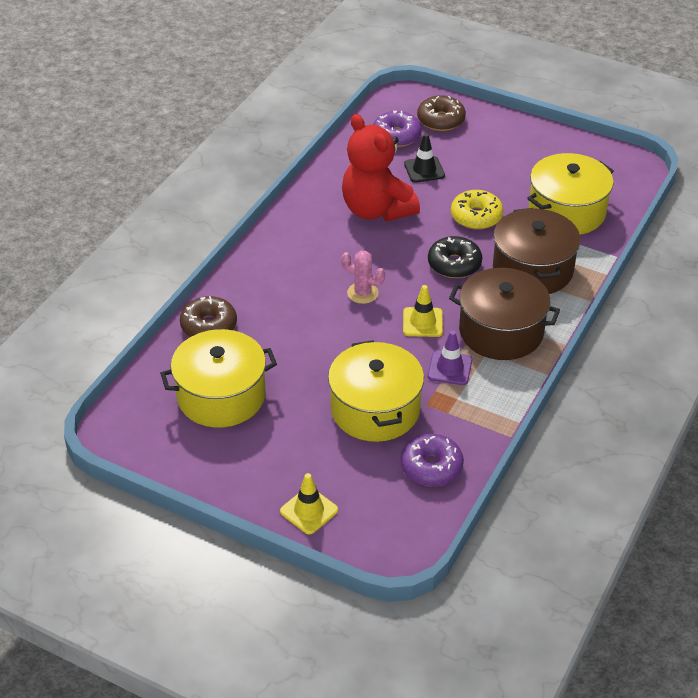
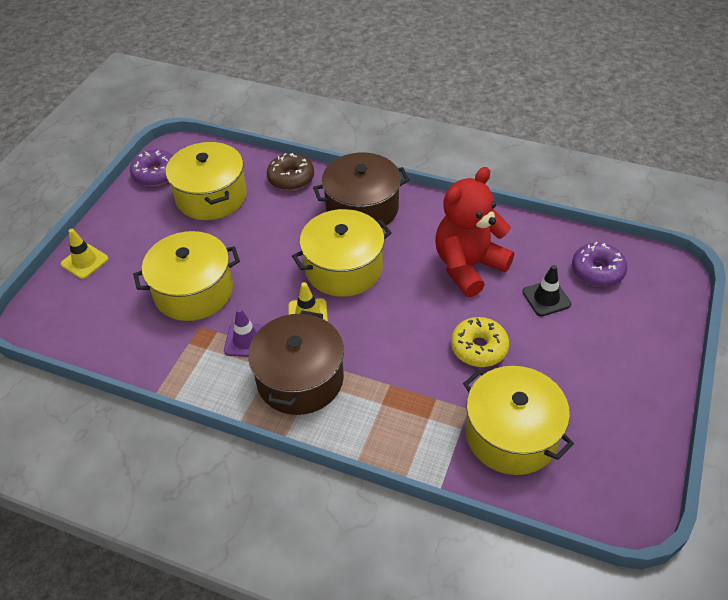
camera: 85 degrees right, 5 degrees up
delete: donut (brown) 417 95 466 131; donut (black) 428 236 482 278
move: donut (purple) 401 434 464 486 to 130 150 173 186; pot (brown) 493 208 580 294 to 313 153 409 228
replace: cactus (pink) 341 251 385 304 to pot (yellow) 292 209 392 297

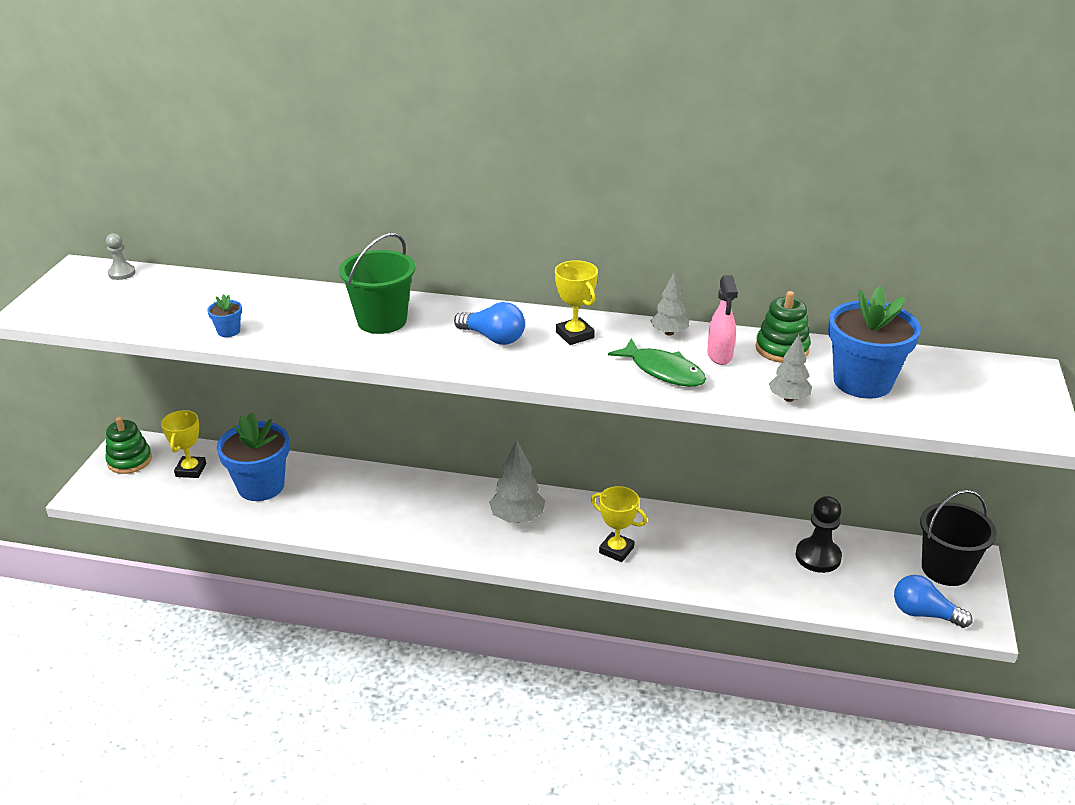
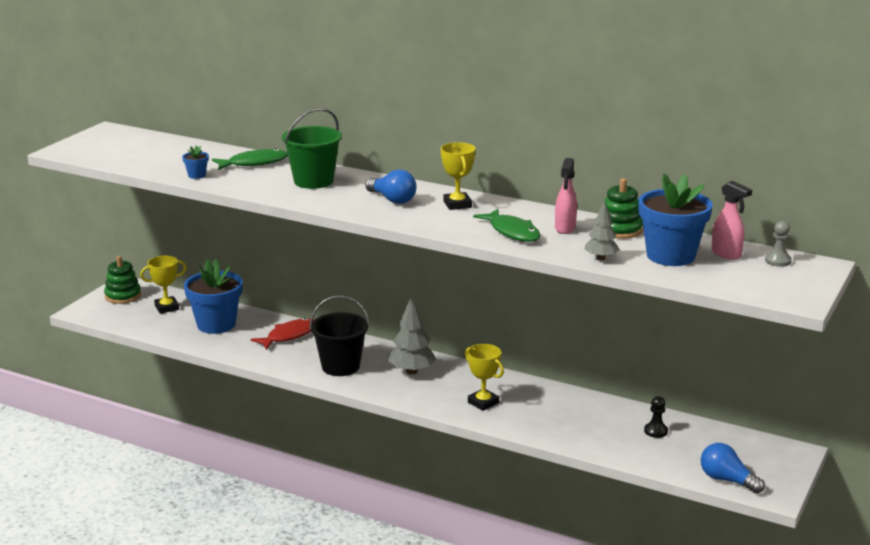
camera: 15 degrees right, 10 degrees down
delete: tree (grey) 650 272 689 336
insert: fish (green) 212 148 288 170; fish (red) 250 318 315 350; spray bottle (pink) 711 181 752 260
move: pawn (grey) 106 233 136 280 to 765 221 792 267; bucket (black) 920 490 997 586 to 309 295 369 376
rotate: trophy (yellow) 161 410 206 478 = 140 256 187 314 45 degrees clockwise
resize: pawn (black) 796 496 842 573 = 644 396 668 438 x0.59

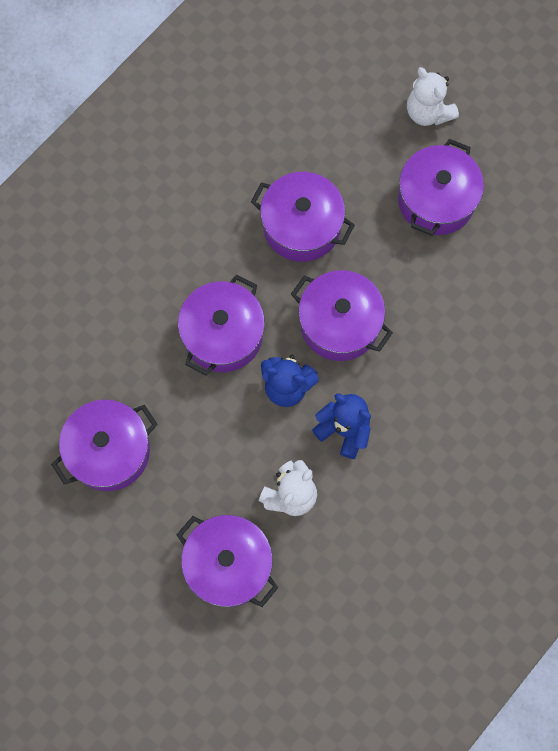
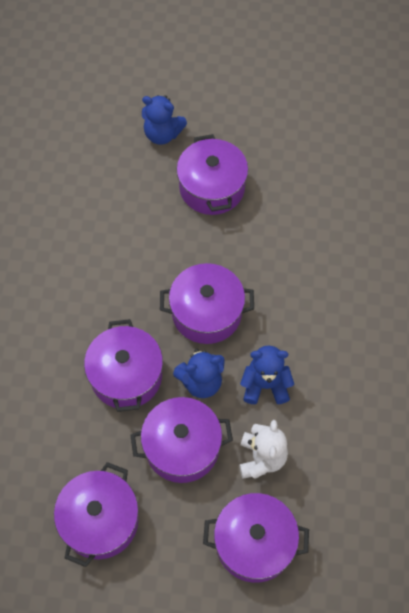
camera: 35 degrees left, 10 degrees down
move: pot (purple) 251 172 355 262 to 130 397 233 483
recolor: teddy bear (white) 407 67 459 126 to teddy bear (blue) 142 95 187 145

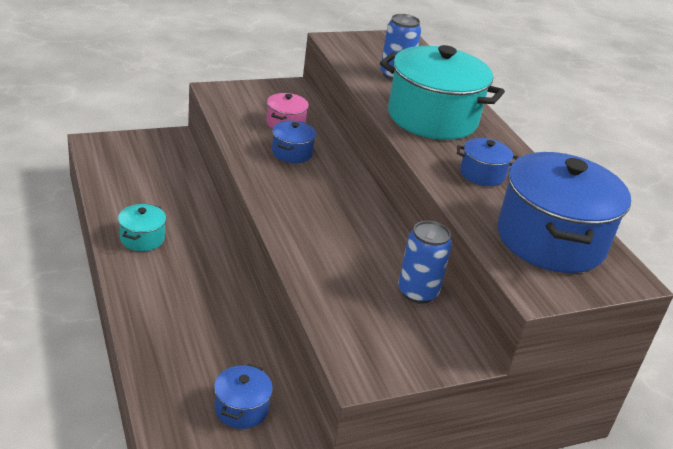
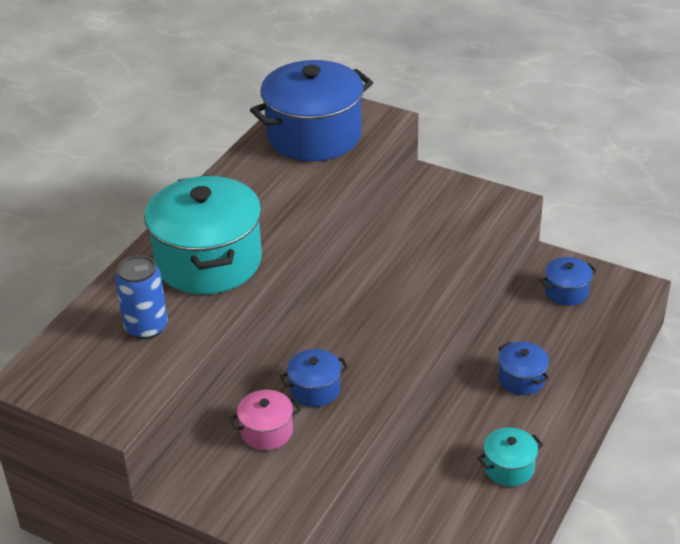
camera: 125 degrees left, 5 degrees up
delete: can (blue) 398 221 452 304
move: pot (blue) 457 138 518 186 to 498 342 549 395

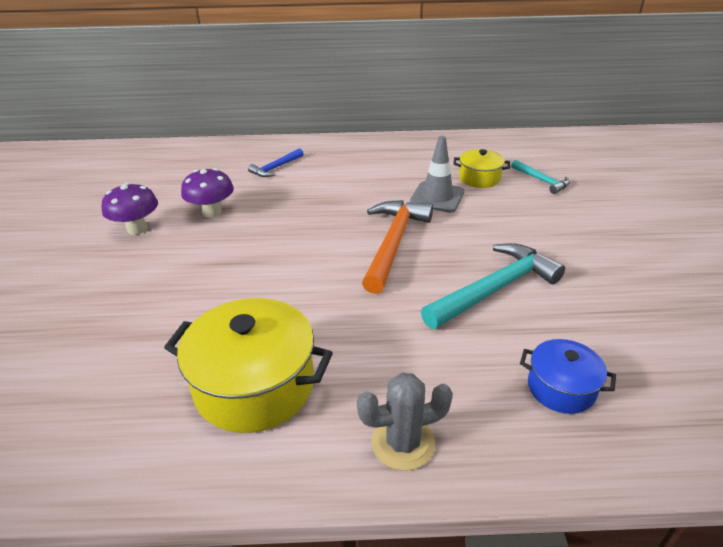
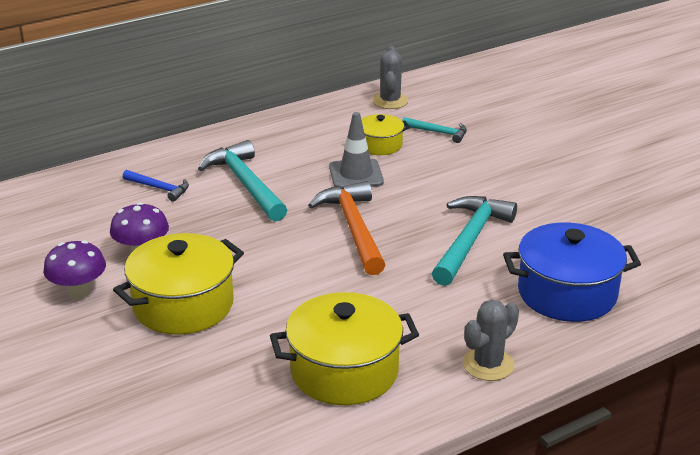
camera: 30 degrees left, 5 degrees down
insert: pot (yellow) 113 233 244 335; hammer (turquoise) 198 140 287 222; cactus (grey) 372 46 408 109
rotate: hammer (blue) 248 148 304 177 = 123 170 189 202 75 degrees counterclockwise
resize: pot (blue) 520 339 616 414 = 503 223 641 322 x1.82

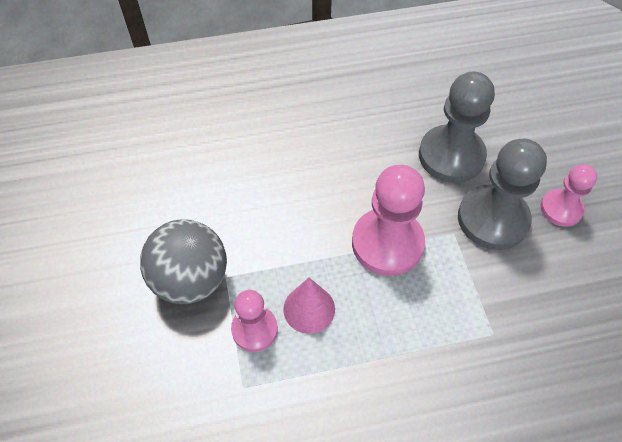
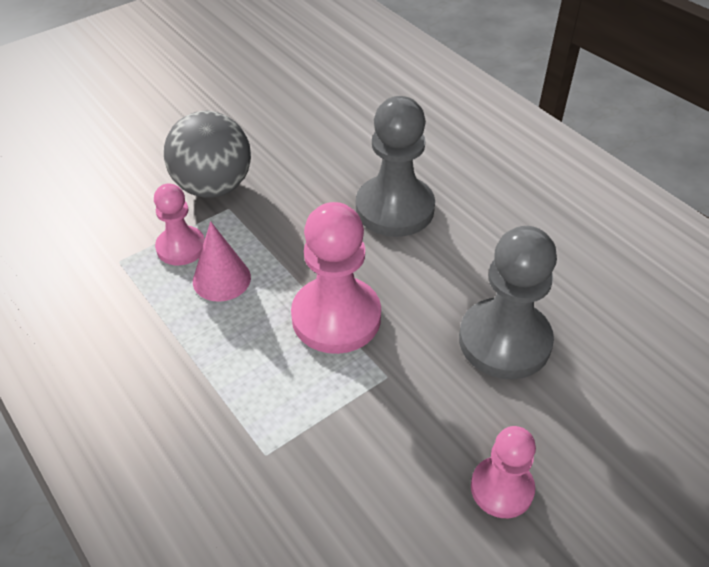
camera: 65 degrees right, 10 degrees down
move: pawn (grey) 458 139 547 250 to 356 96 435 237

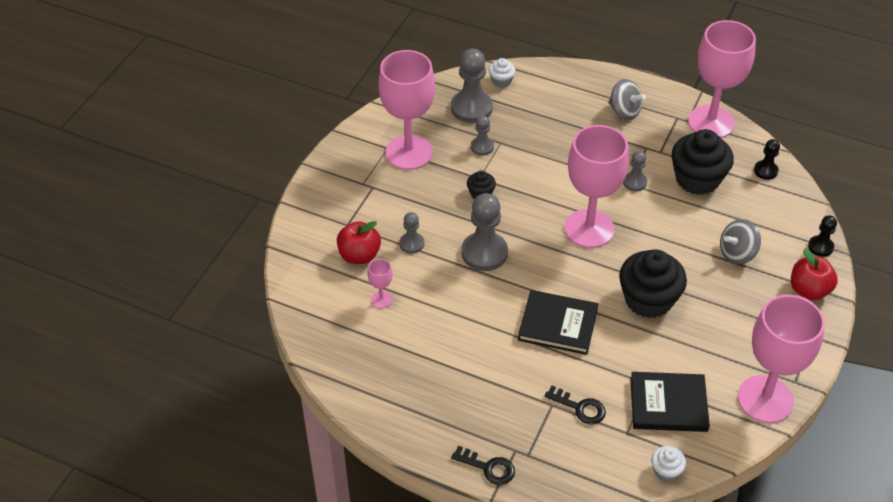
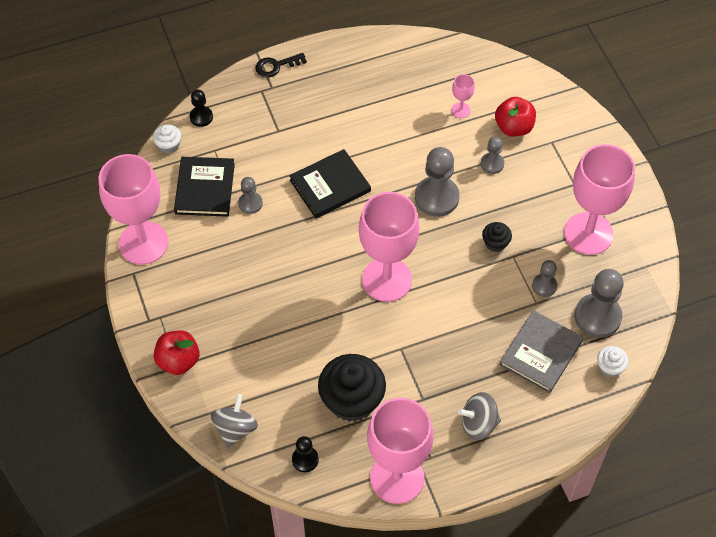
camera: 135 degrees right, 10 degrees up
delete: key (black) 545 385 606 424; cupcake (black) 619 249 687 318
insert: book (grey) 499 310 583 393
move: pawn (grey) 623 151 647 191 to 238 177 263 214; spinning top (grey) 720 219 761 265 to 210 394 258 448; pawn (black) 808 215 837 257 to 190 90 213 127
rotate: book (black) 630 372 710 432 = 174 157 235 217 45 degrees counterclockwise

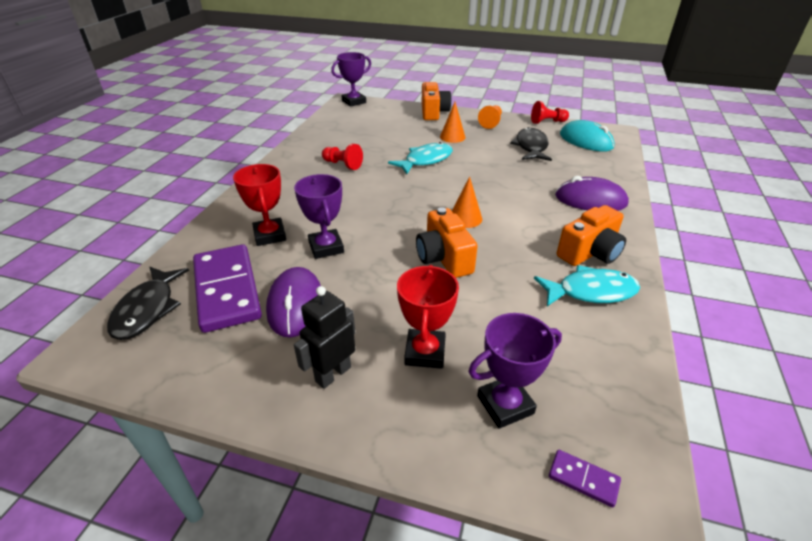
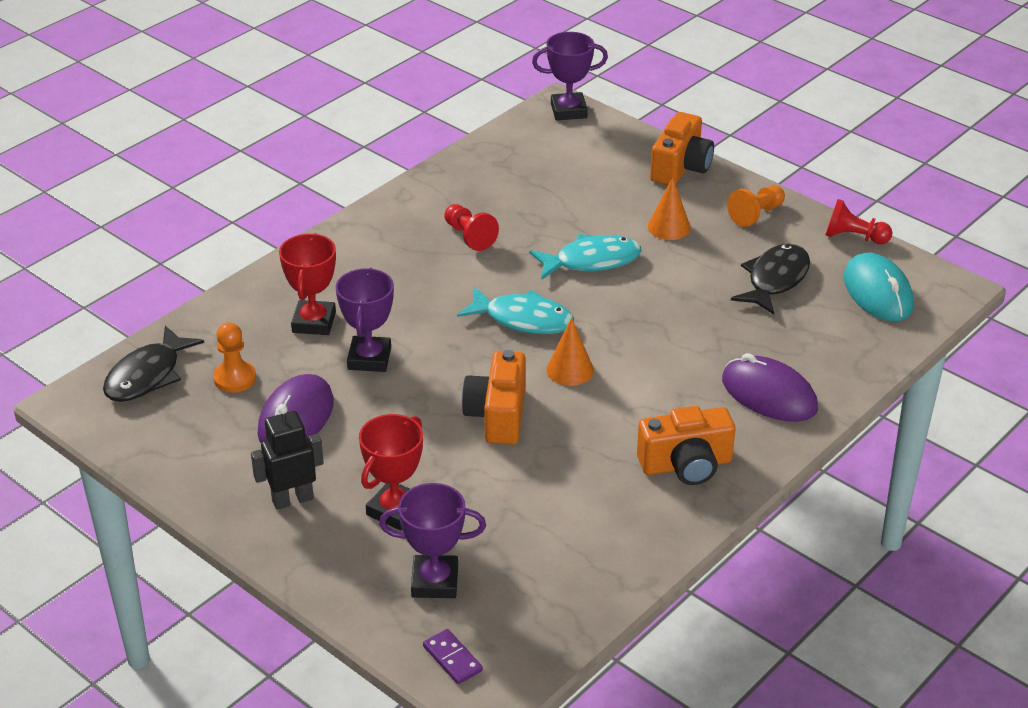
camera: 25 degrees right, 0 degrees up
move: fish (turquoise) 534 265 640 306 to 457 287 574 334
replace: domino (purple) 193 244 262 333 to pawn (orange) 213 322 256 393

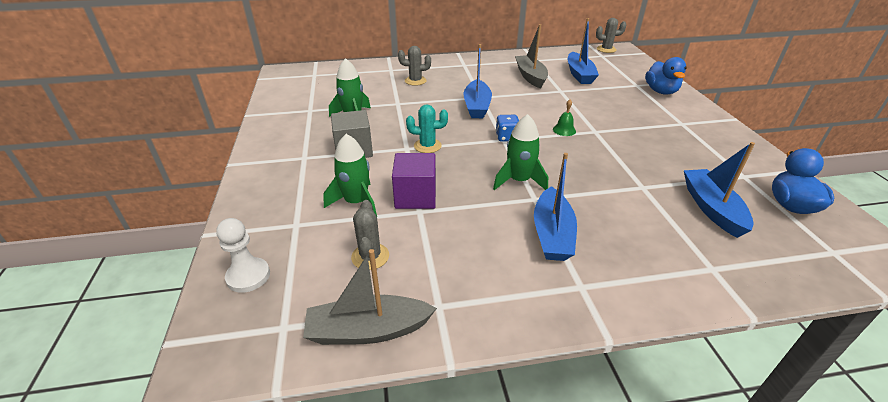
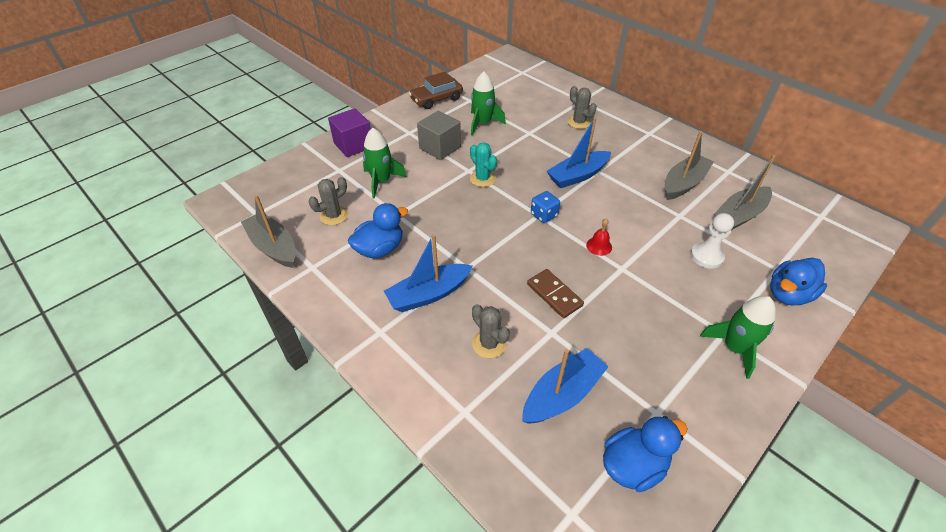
camera: 55 degrees right, 10 degrees up
insert: duck (blue) 348 203 408 258; car (brown) 409 72 463 109; domino (brown) 527 269 584 318
move: pawn (white) 216 218 270 293 to 691 213 734 269; cube (purple) 392 153 436 209 to 328 108 371 157; rocket (green) 493 114 548 190 to 700 296 776 379; cactus (grey) 596 18 626 53 to 472 304 510 358
recolor: bell (green) 553 100 576 136 to bell (red) 586 219 612 256; boat (blue) 568 18 599 84 to boat (grey) 714 155 776 230

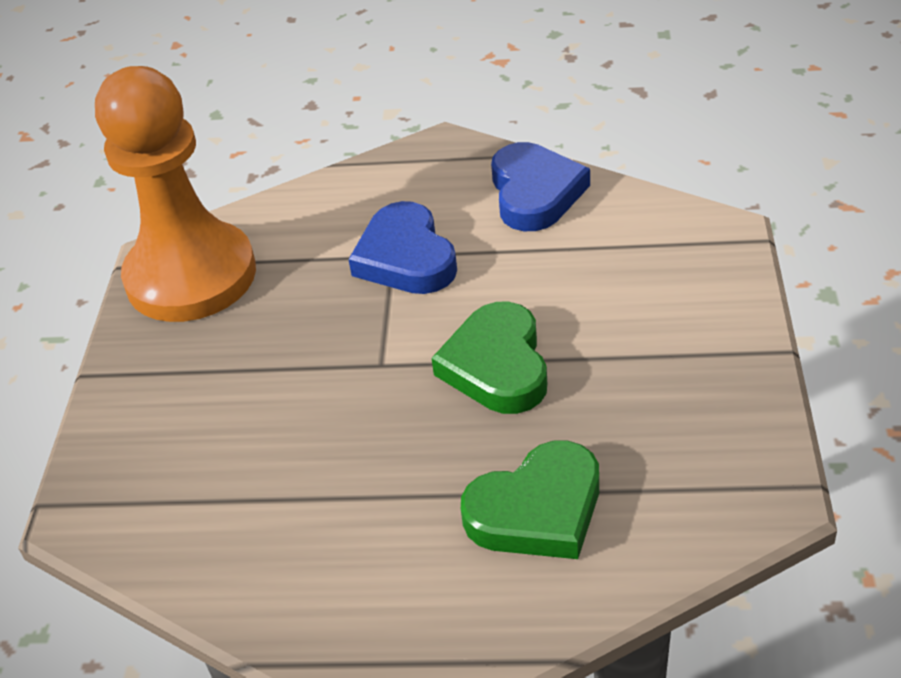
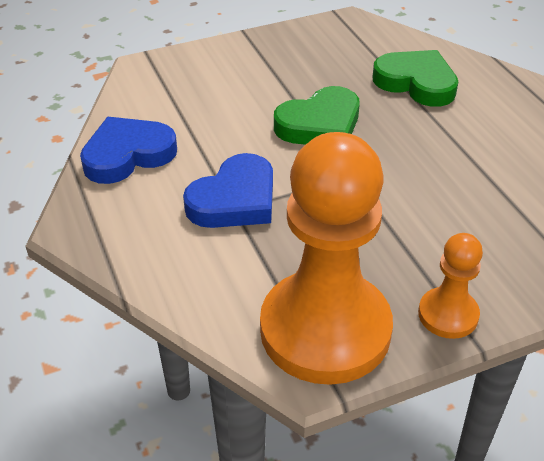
camera: 120 degrees left, 0 degrees up
insert: pawn (orange) 418 233 483 339

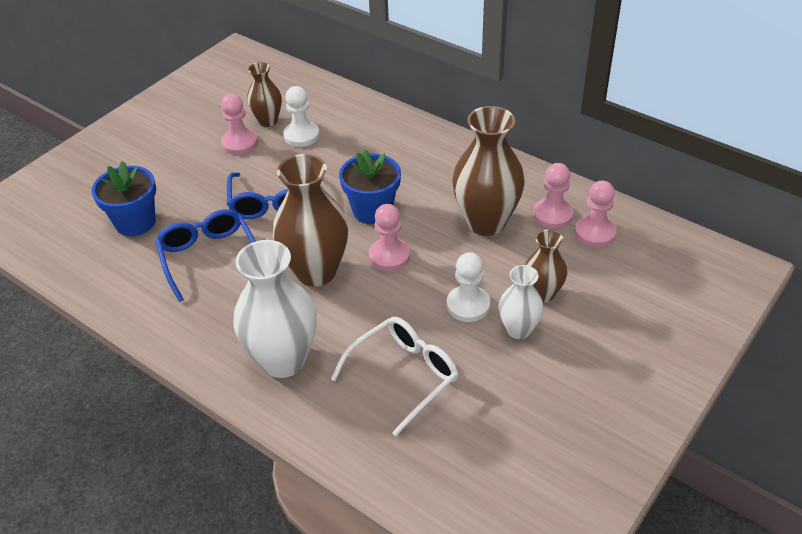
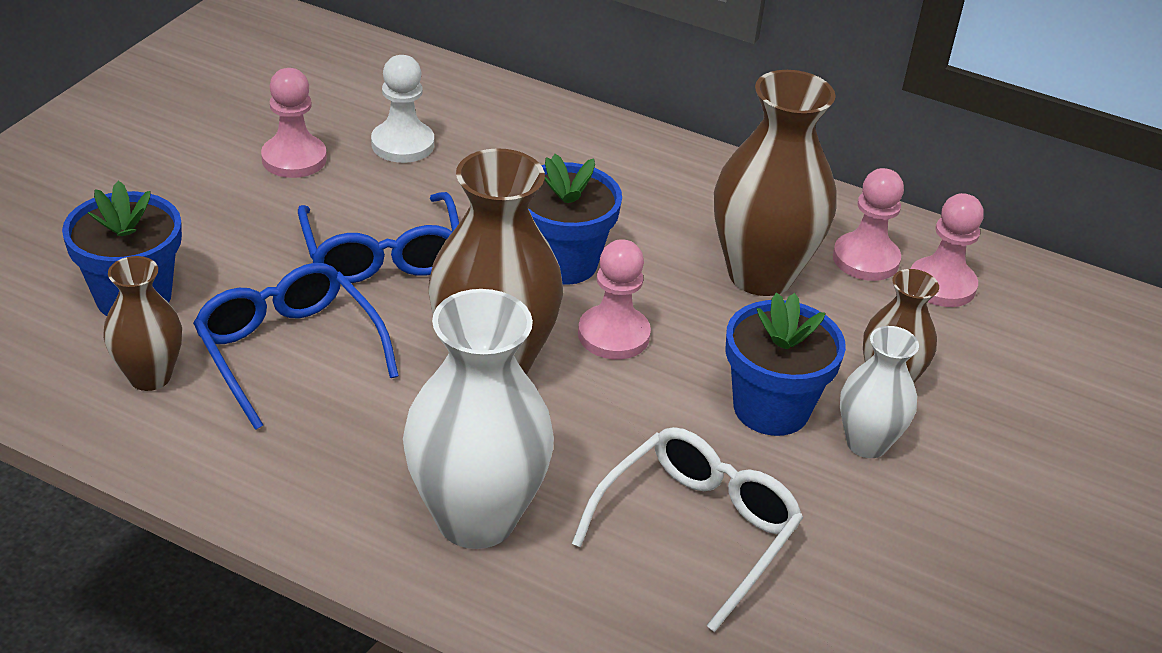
camera: 15 degrees left, 5 degrees down
move: vase (brown) 247 62 282 127 to 103 256 182 391
replace: pawn (white) 447 252 490 322 to flower pot (blue) 725 293 846 436

